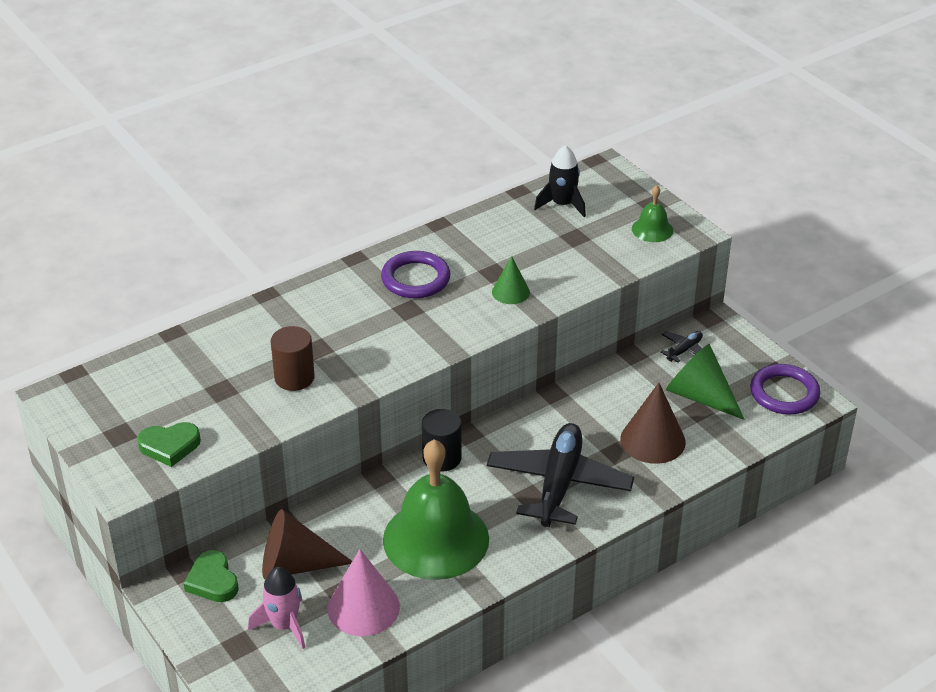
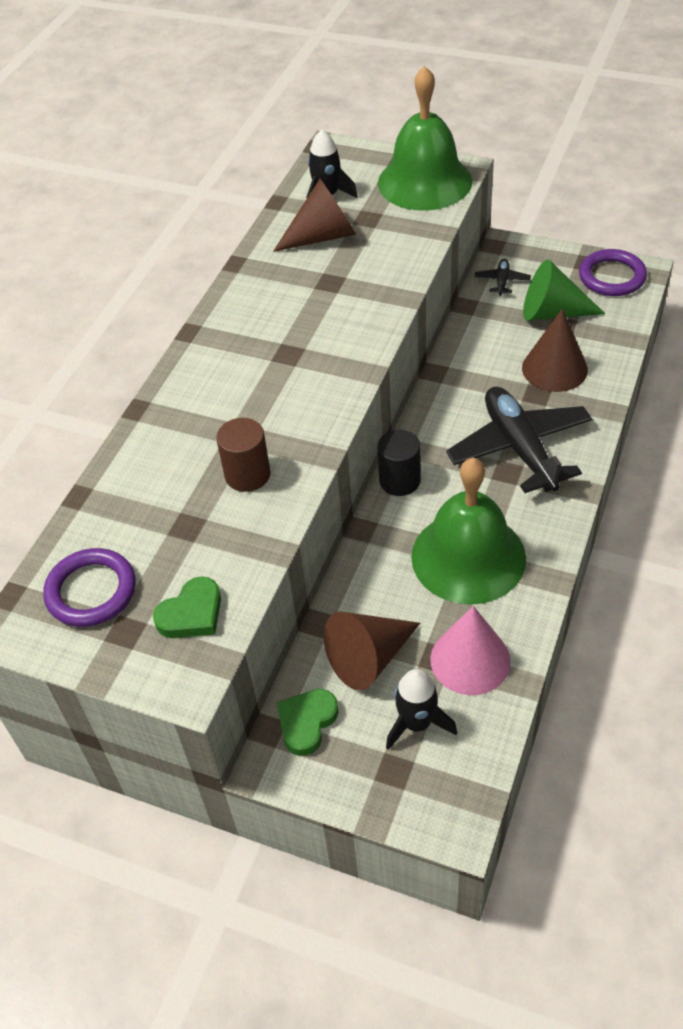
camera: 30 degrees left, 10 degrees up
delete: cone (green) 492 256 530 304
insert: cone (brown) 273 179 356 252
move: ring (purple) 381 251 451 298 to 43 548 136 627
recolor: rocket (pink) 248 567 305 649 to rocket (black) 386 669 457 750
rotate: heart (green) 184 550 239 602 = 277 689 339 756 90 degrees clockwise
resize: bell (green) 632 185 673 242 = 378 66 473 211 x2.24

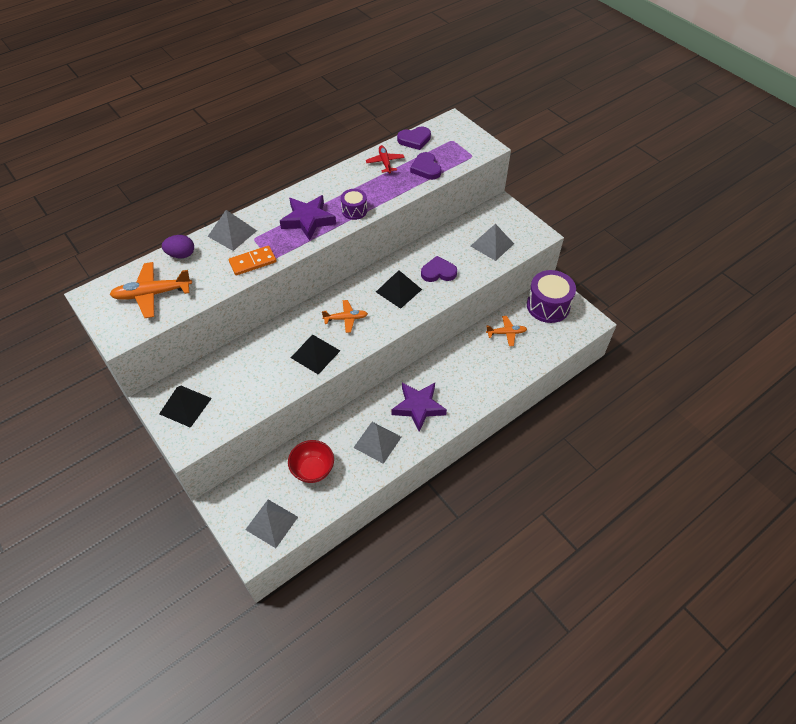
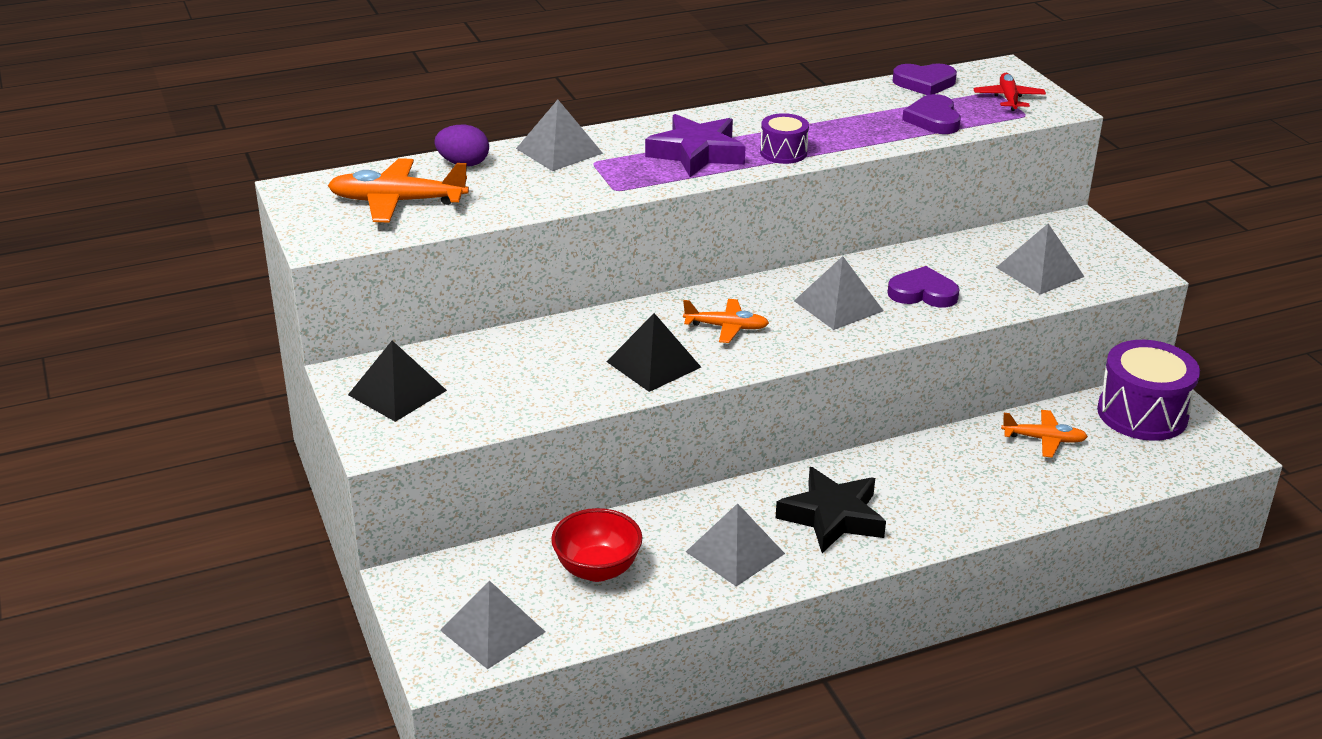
camera: 15 degrees right, 20 degrees down
delete: domino (orange) 229 246 276 275
move: plane (red) 366 145 405 173 to 974 73 1046 111
recolor: pyramid (black) 376 270 422 309 to pyramid (grey) 794 256 884 330; star (purple) 391 383 447 432 to star (black) 776 467 886 553

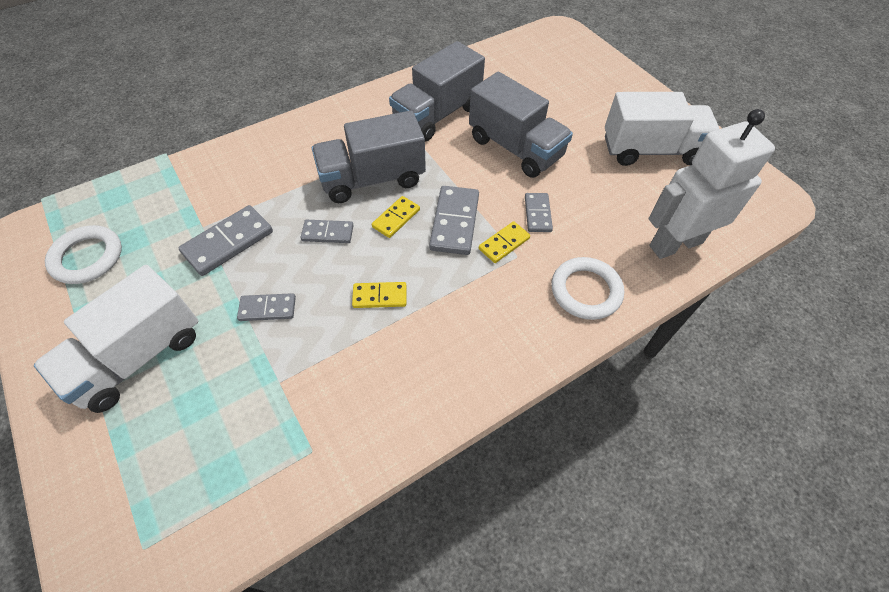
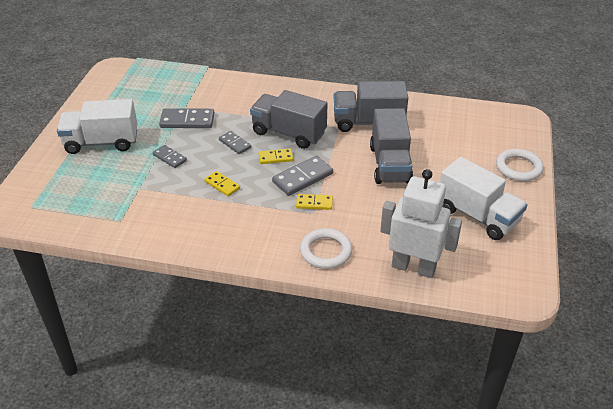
camera: 45 degrees right, 15 degrees down
delete: domino (grey) 525 193 553 232
move: ring (white) 45 225 122 284 to 496 149 544 181

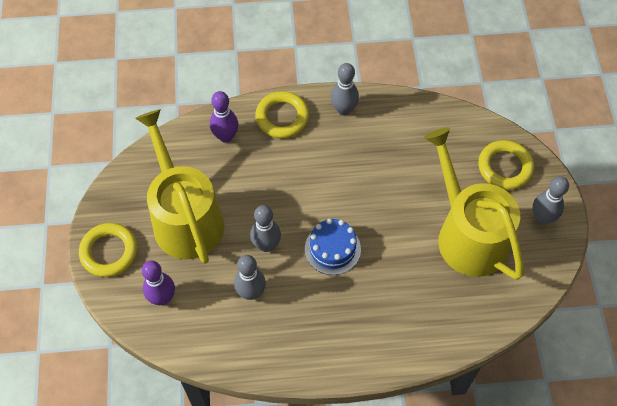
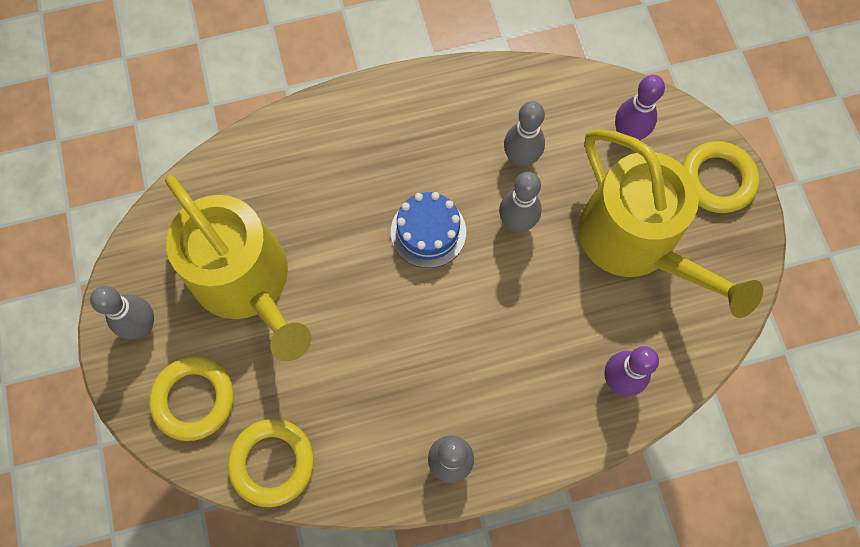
camera: 170 degrees right, 10 degrees up
move: ring (yellow) 255 91 309 138 to 228 419 314 507

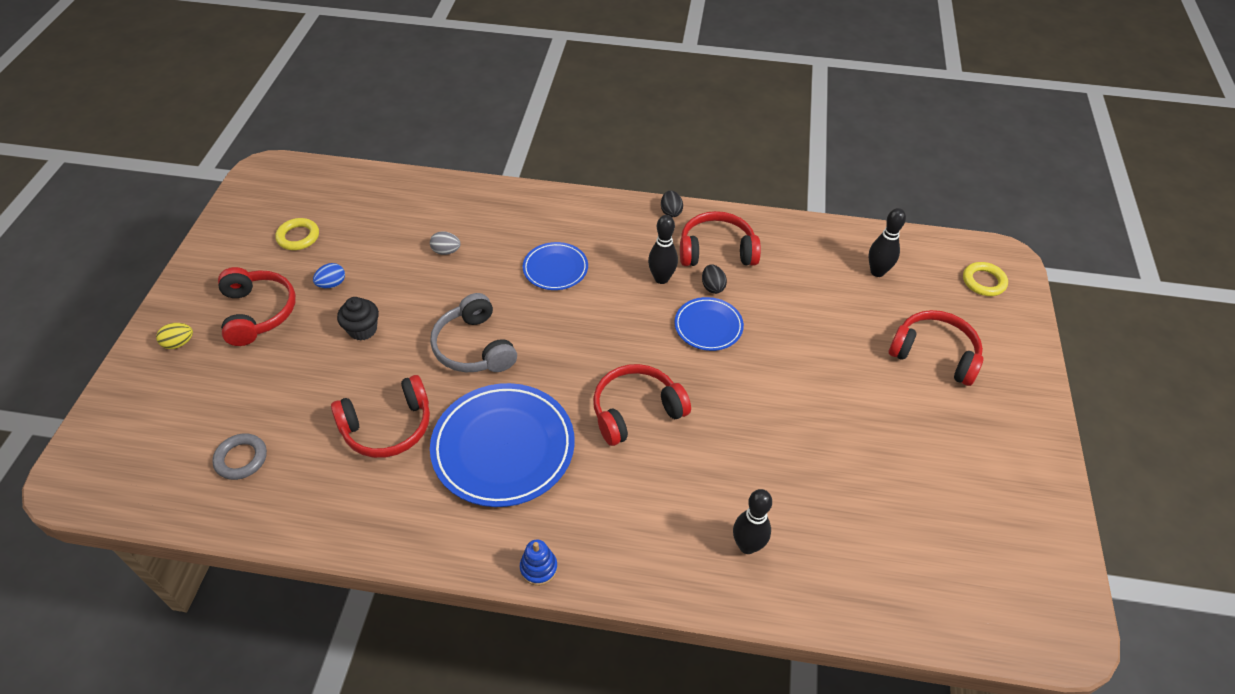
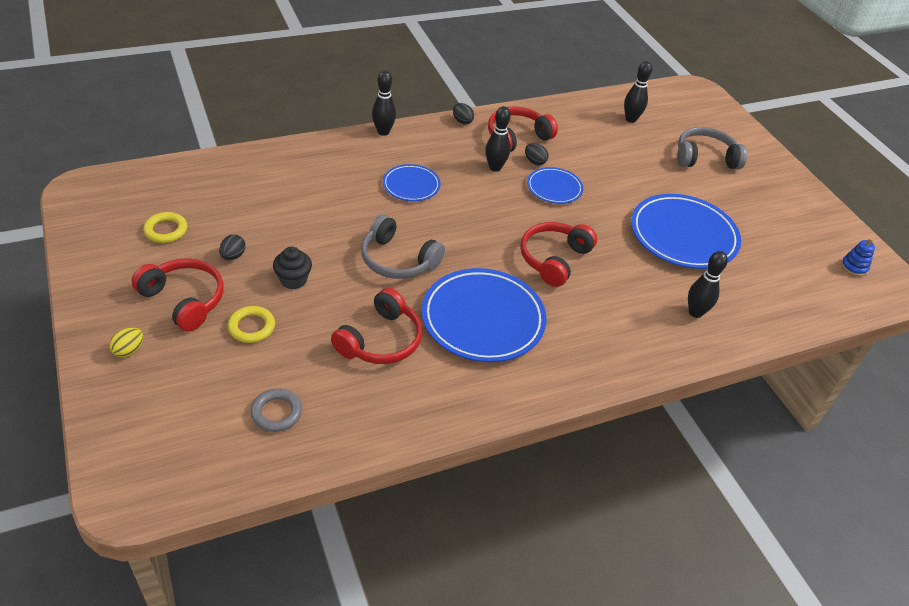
camera: 35 degrees left, 5 degrees down
delete: egg (grey) 430 231 461 255
insert: bowling pin (black) 372 70 396 136; plate (blue) 631 194 741 269
move: stacking toy (blue) 520 540 558 586 to 841 238 875 277; ring (yellow) 963 262 1008 296 to 228 306 275 343
recolor: egg (blue) 313 263 345 288 to egg (black) 219 234 246 260; headphones (red) 889 310 983 386 to headphones (grey) 677 127 747 169

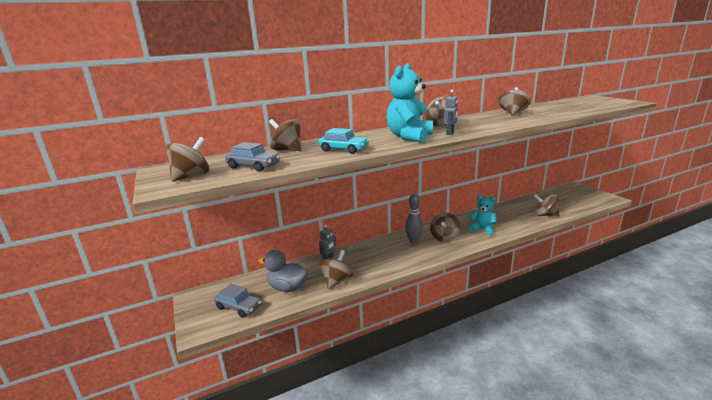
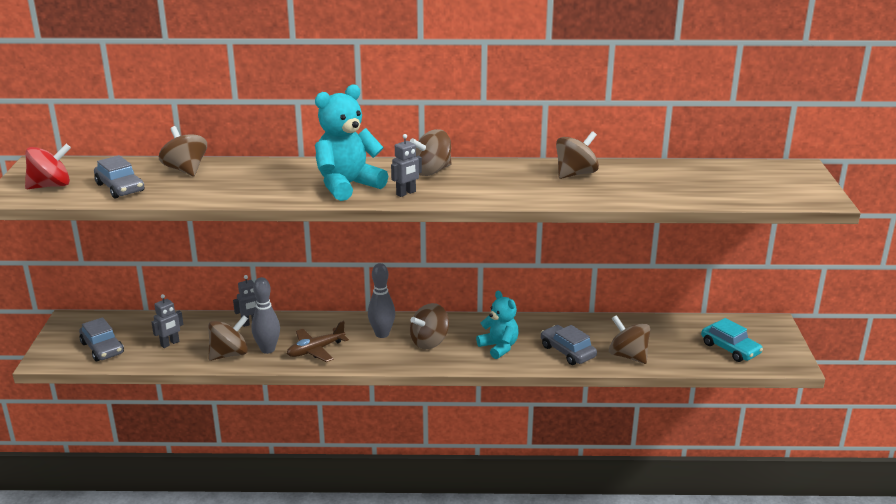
camera: 25 degrees right, 5 degrees up
insert: bowling pin (grey) 251 277 280 354; plane (brown) 287 321 349 362; car (grey) 541 325 597 365
move: car (turquoise) 318 128 369 154 to 701 318 763 362
replace: duck (grey) 258 250 309 292 to robot (grey) 152 294 183 348
recolor: spinning top (brown) 166 137 209 181 to spinning top (red) 25 144 71 189

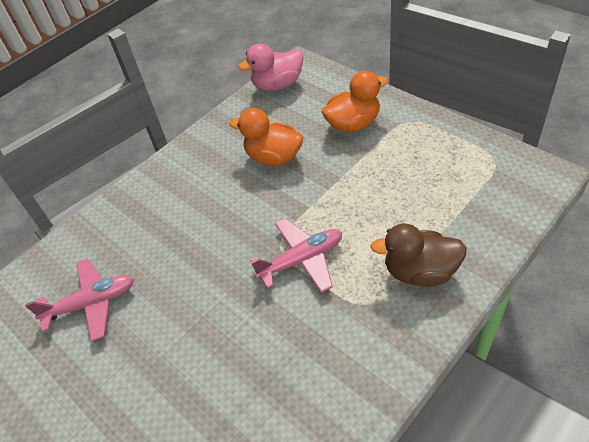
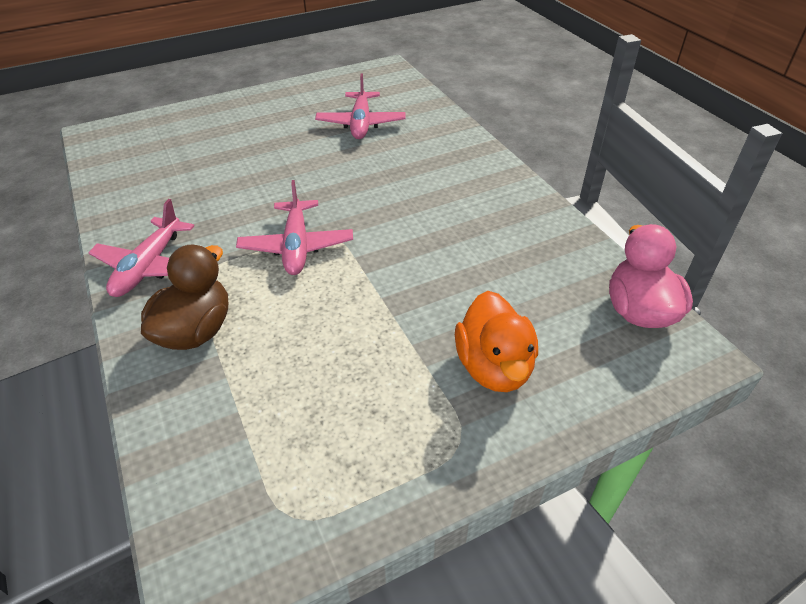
camera: 105 degrees right, 5 degrees down
delete: duck (orange) 229 108 303 166
insert: plane (pink) 88 199 194 297

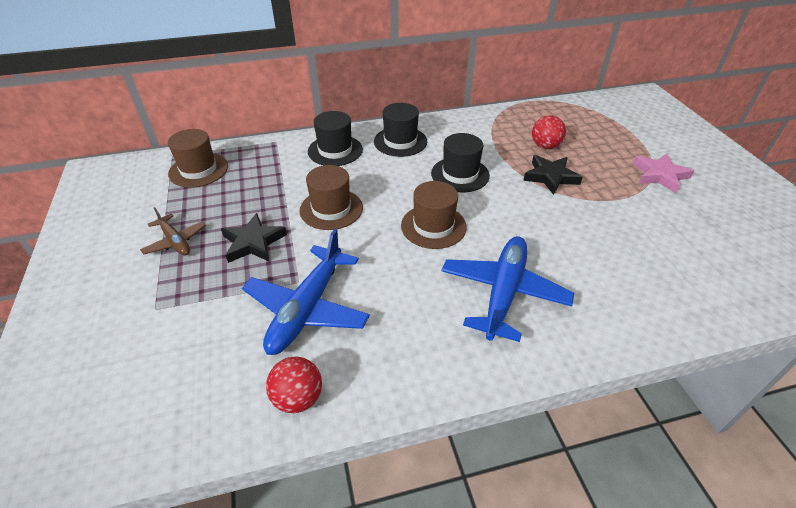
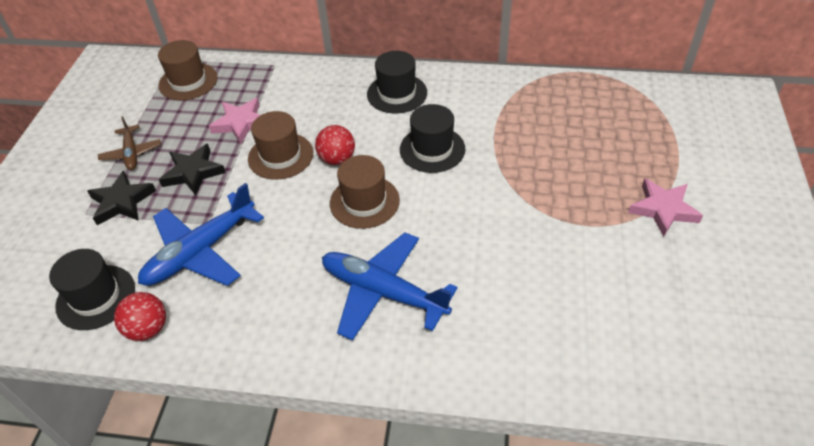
camera: 25 degrees right, 5 degrees up
insert: star (pink) 209 98 260 144
move: hat (black) 308 111 363 166 to 49 249 135 330; star (black) 523 155 583 195 to 87 170 156 225; ball (red) 532 115 566 149 to 315 125 355 165
rotate: plane (blue) 441 236 574 342 = 322 233 457 341 105 degrees counterclockwise

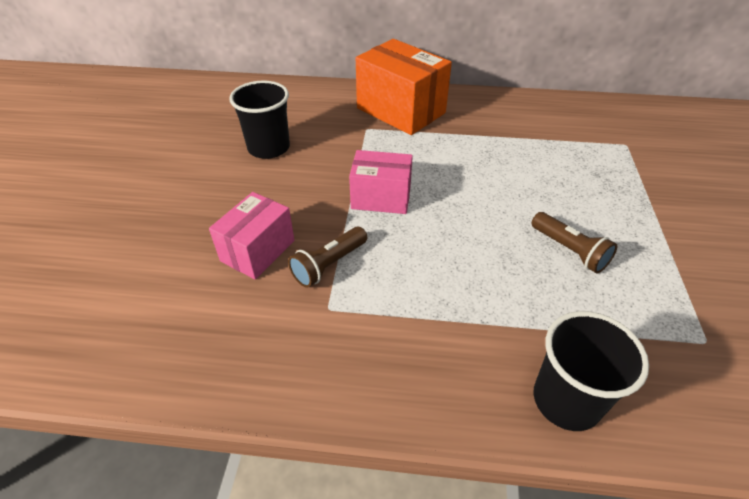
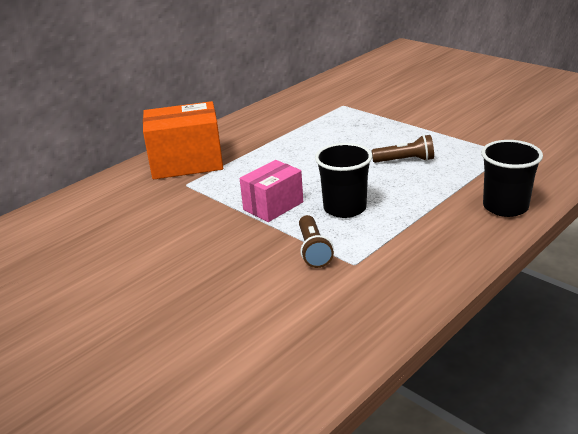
camera: 50 degrees left, 15 degrees down
delete: box (pink) 209 192 295 279
move: cup (black) 229 80 290 159 to 315 143 372 218

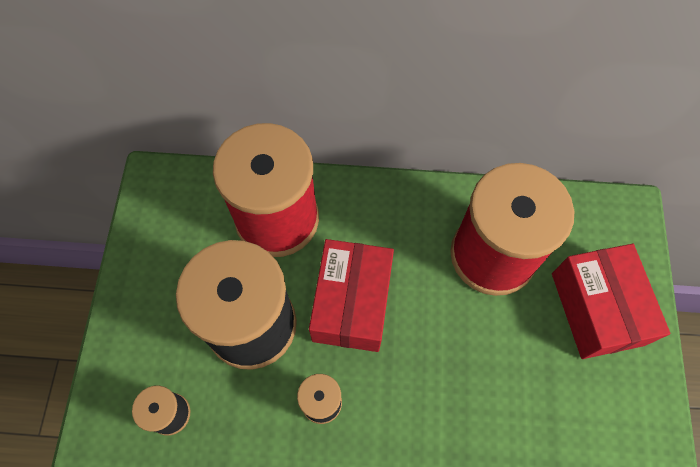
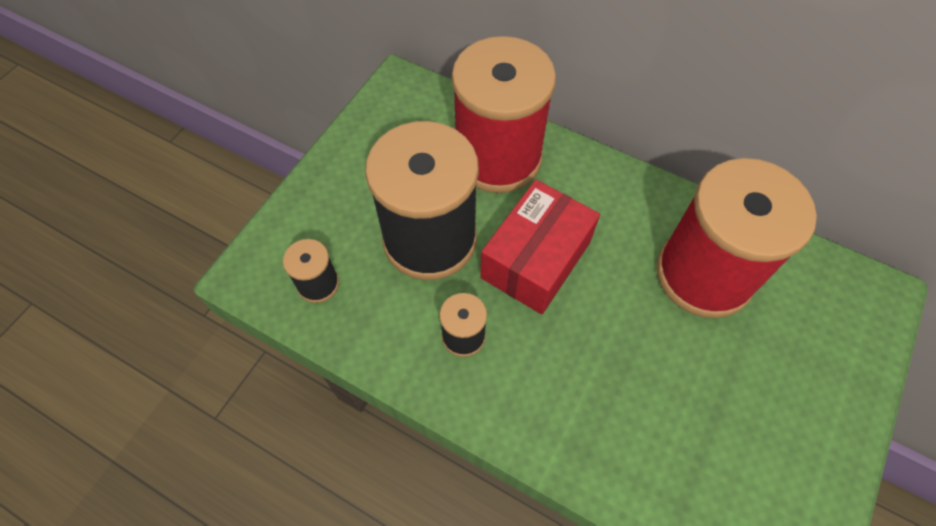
camera: 25 degrees right, 5 degrees down
delete: box (red) 552 244 671 359

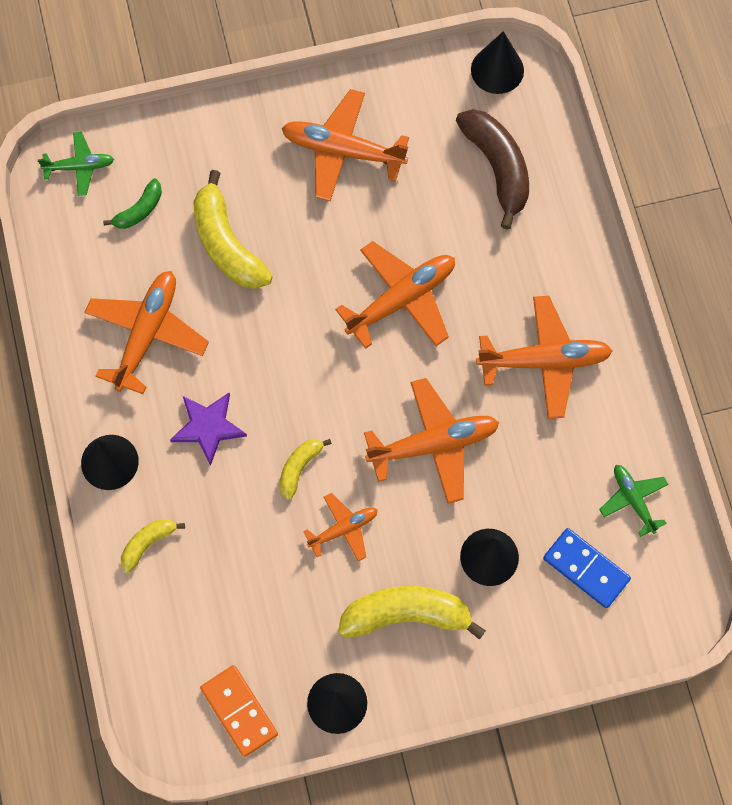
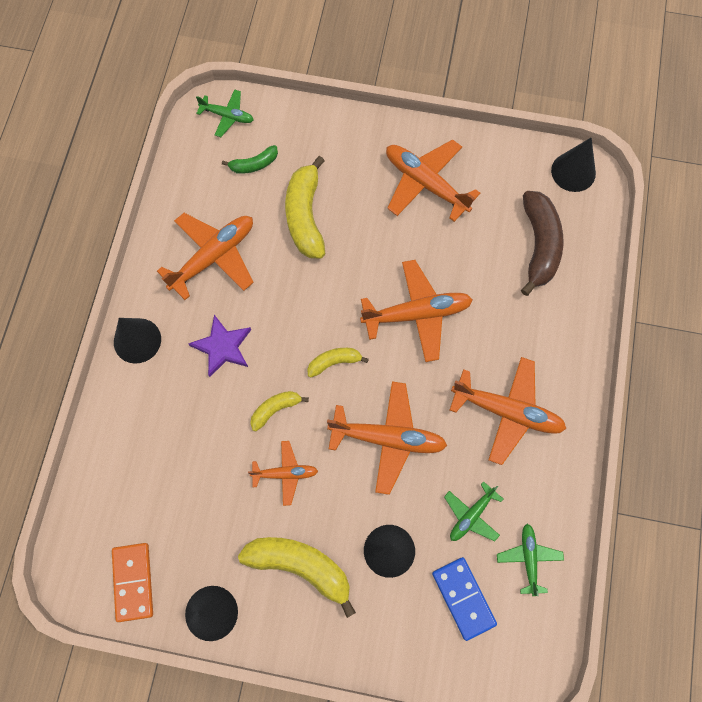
camera: 25 degrees right, 0 degrees up
insert: plane (green) 444 481 503 541
move: banana (yellow) 121 519 185 573 to 307 348 369 378

